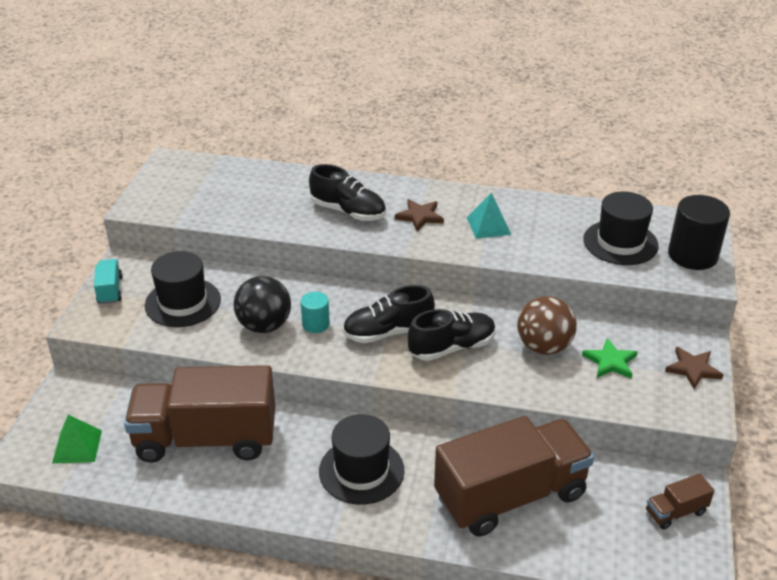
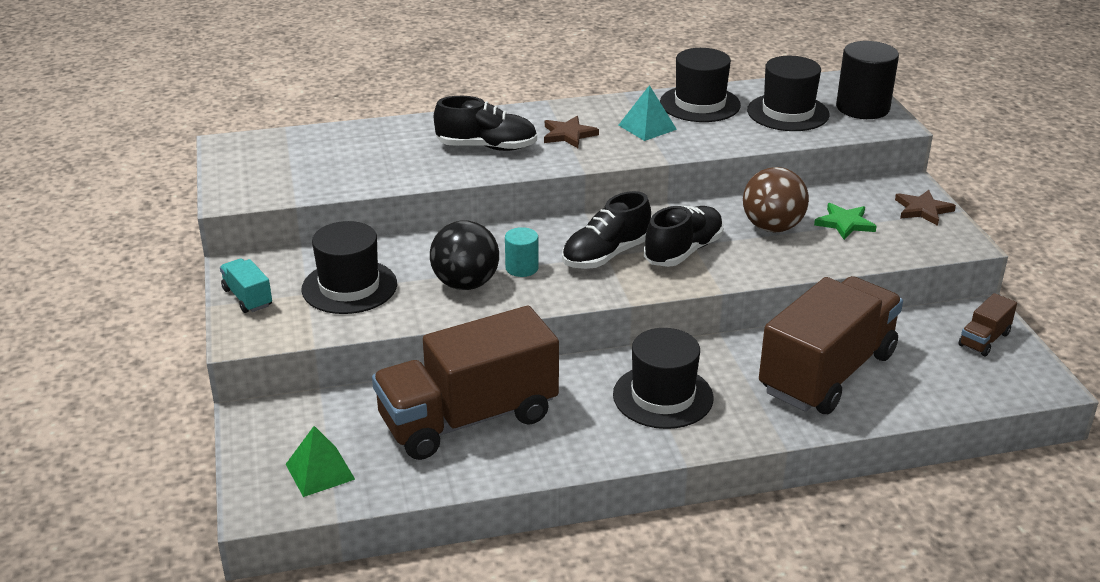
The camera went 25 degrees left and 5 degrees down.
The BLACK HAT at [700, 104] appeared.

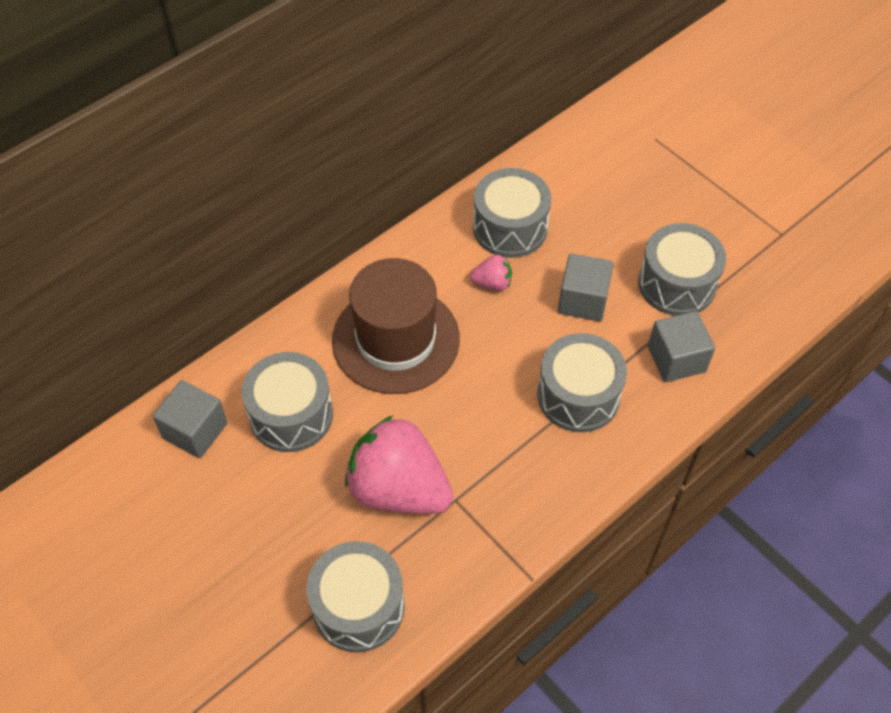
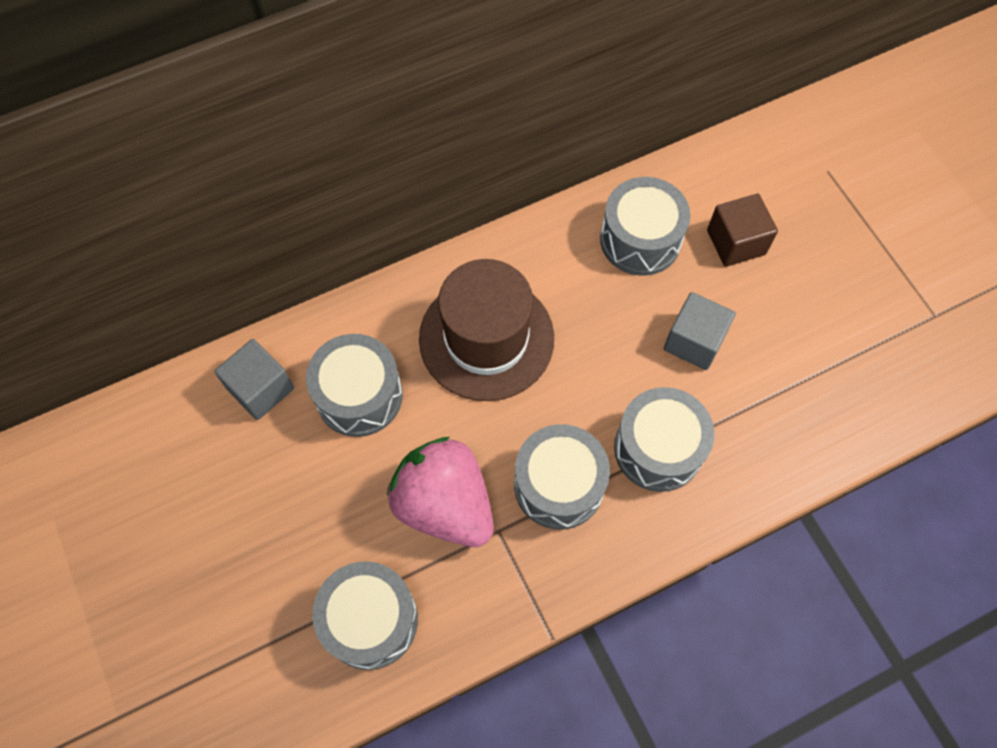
The camera went 15 degrees right and 10 degrees up.
The PINK STRAWBERRY at [492, 283] disappeared.
The GREY CUBE at [676, 359] disappeared.
The BROWN CUBE at [736, 242] appeared.
The GREY DRUM moved from [677, 284] to [559, 485].

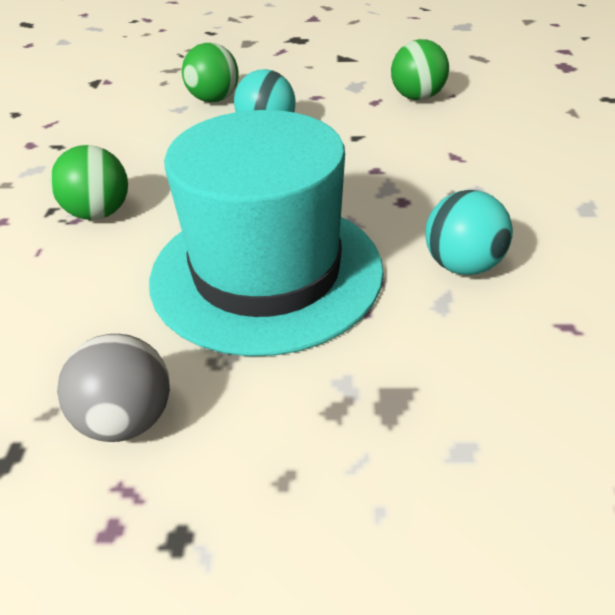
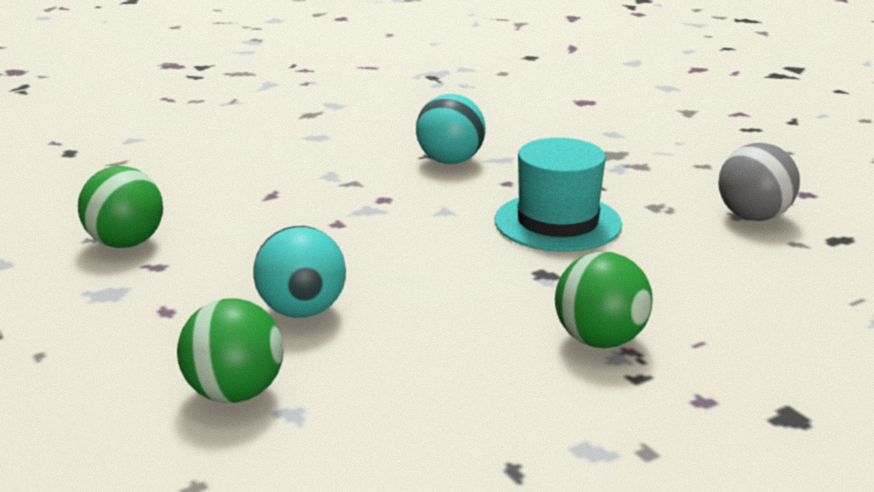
The camera went 125 degrees left and 15 degrees down.
The TURQUOISE HAT at [266, 272] changed to 0.57 times the size.

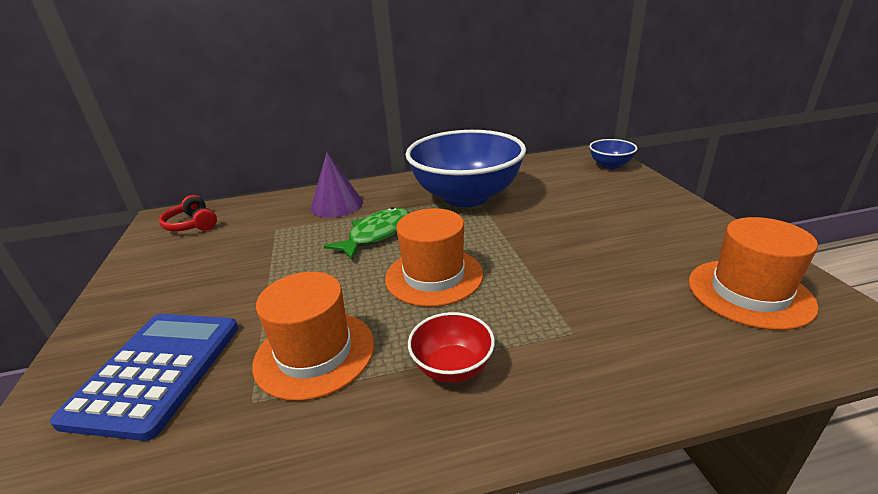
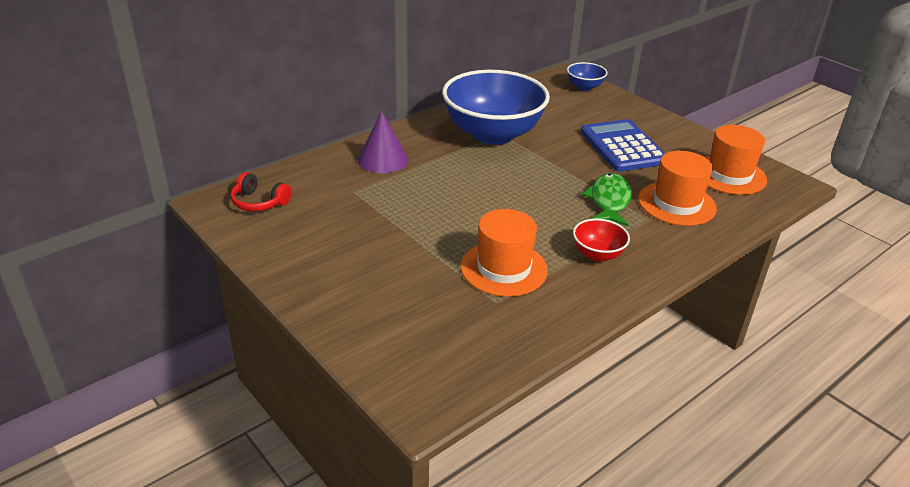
The camera went 30 degrees left and 5 degrees up.
The BLUE CALCULATOR moved from [157, 371] to [623, 146].
The GREEN FISH moved from [376, 234] to [609, 201].
The ORANGE HAT moved from [434, 276] to [676, 203].

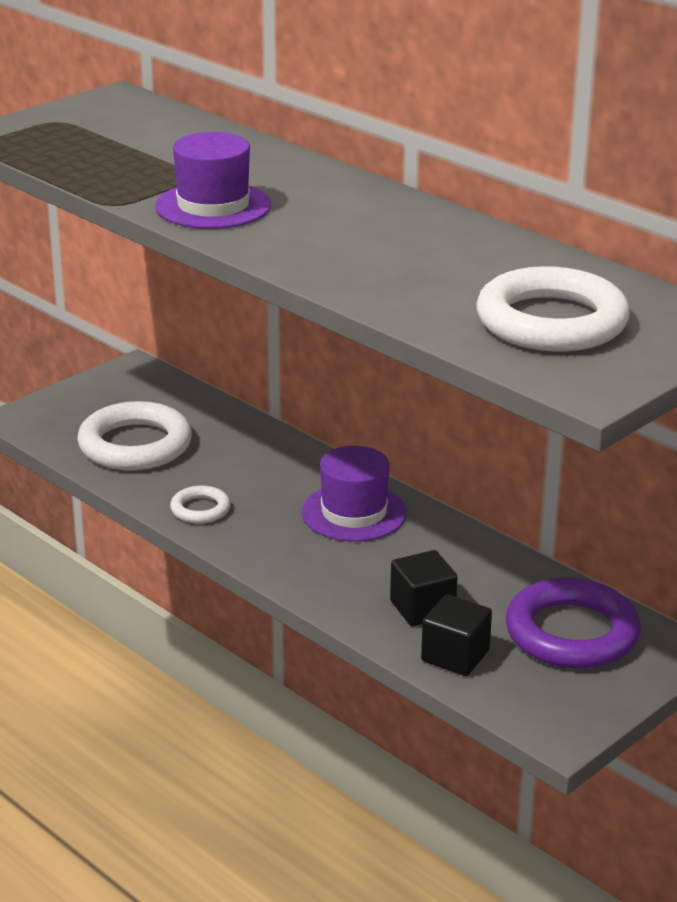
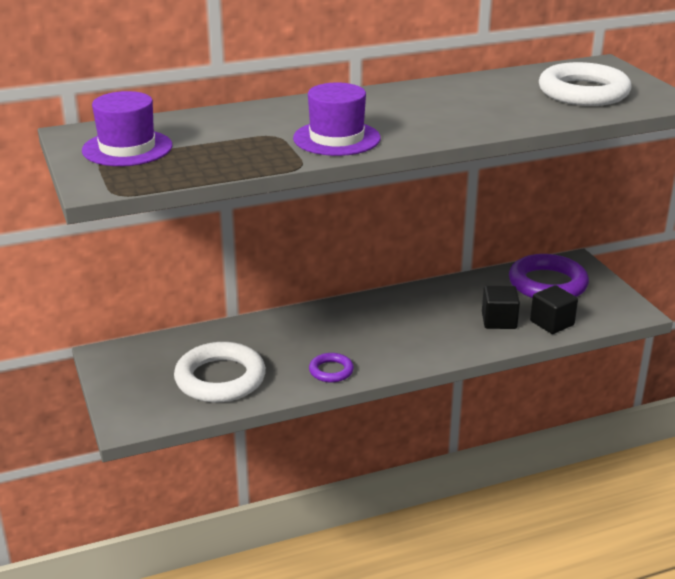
The camera went 65 degrees left and 0 degrees up.
The PURPLE HAT moved from [354, 513] to [127, 148].
The WHITE RING at [200, 509] became the PURPLE RING at [331, 371].

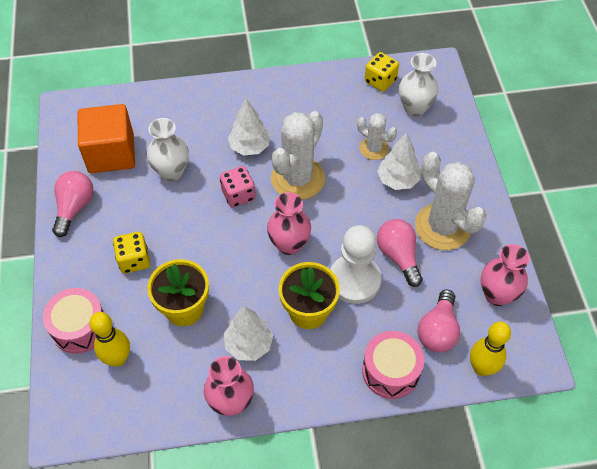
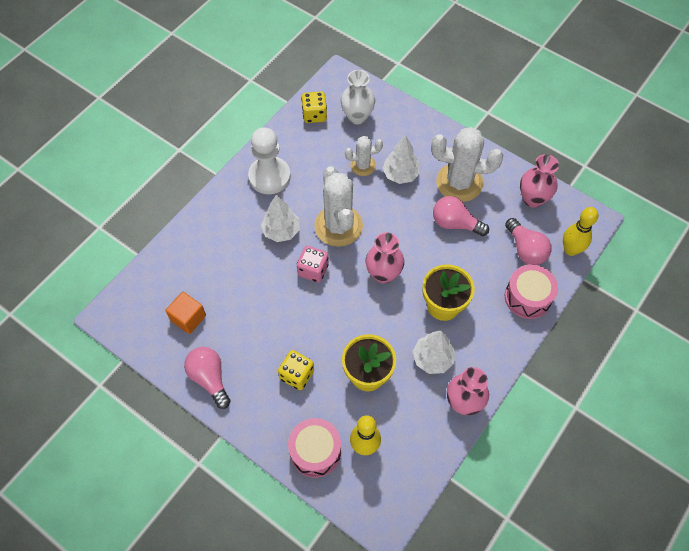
The camera went 45 degrees left and 5 degrees up.
The WHITE VASE at [171, 172] disappeared.
The WHITE PAWN moved from [354, 280] to [269, 176].
The ORANGE CUBE at [111, 153] changed to 0.58 times the size.

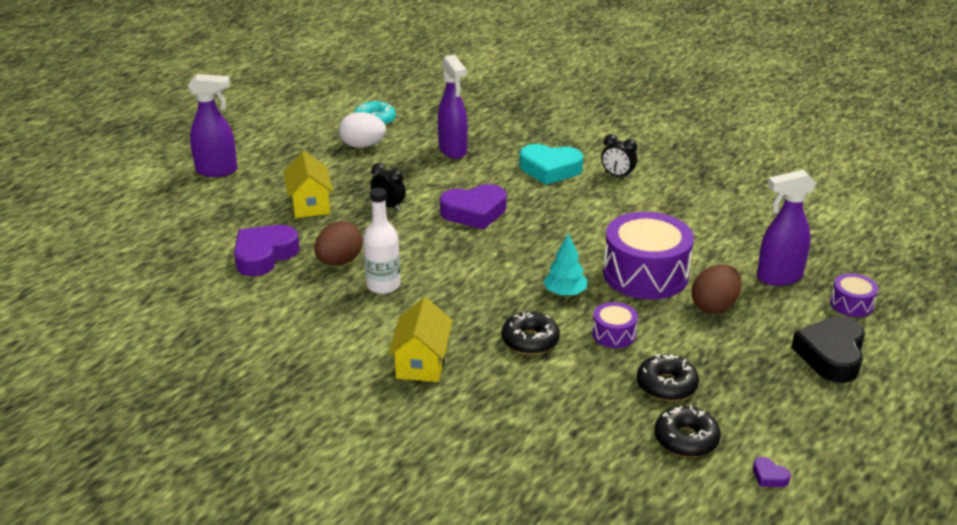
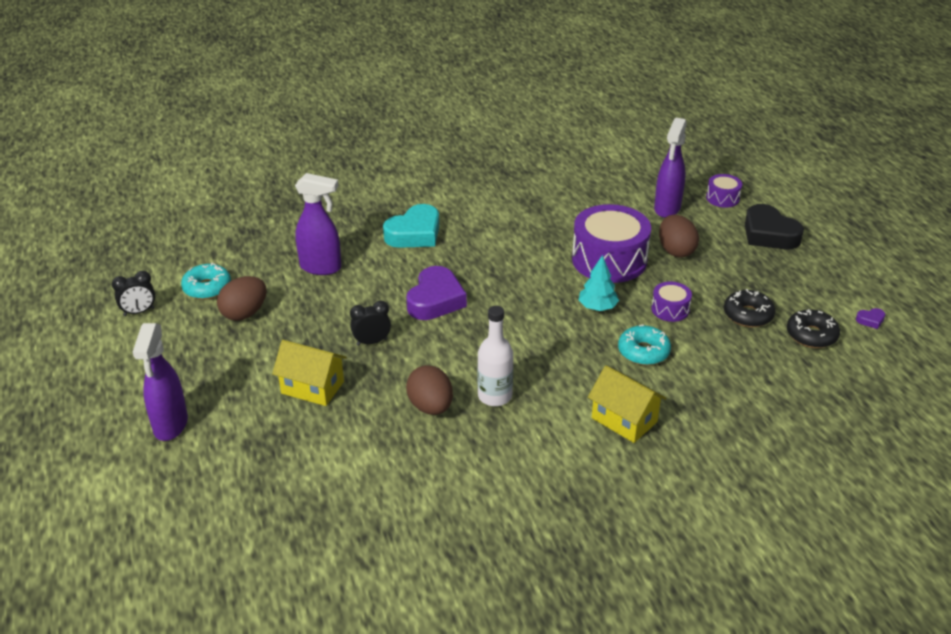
The camera went 55 degrees left and 5 degrees up.
The PURPLE HEART at [264, 255] disappeared.
The BLACK CLOCK moved from [617, 176] to [139, 312].
The WHITE EGG at [363, 146] became the BROWN EGG at [244, 313].
The BLACK DONUT at [530, 340] became the TURQUOISE DONUT at [643, 352].
The PURPLE SPRAY BOTTLE at [217, 171] turned 150 degrees clockwise.

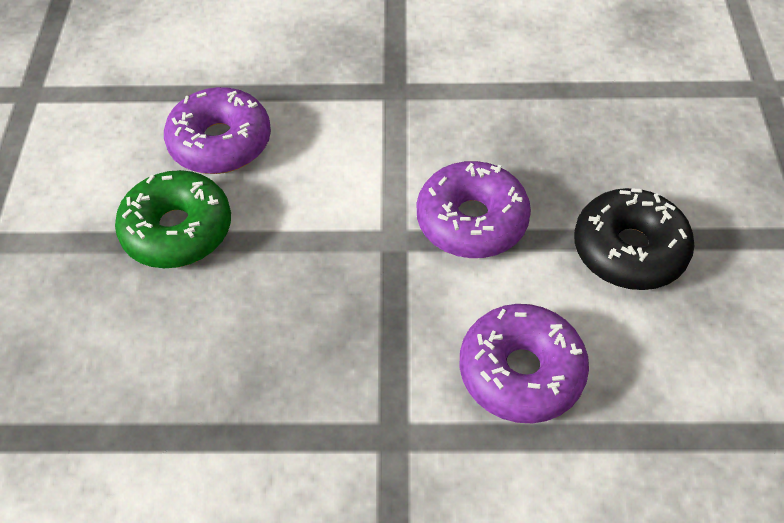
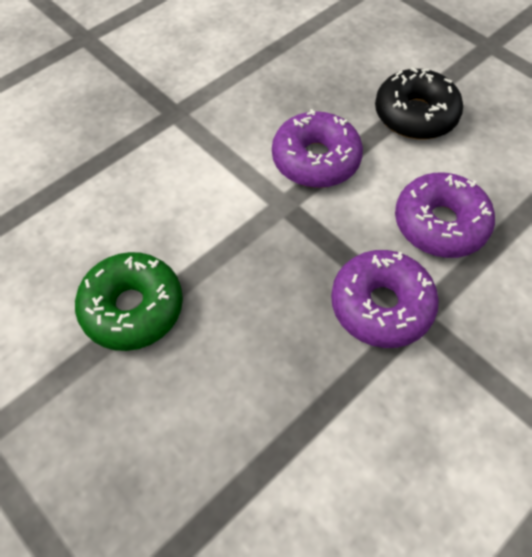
The camera went 45 degrees left and 5 degrees up.
The PURPLE DONUT moved from [220, 143] to [381, 305].

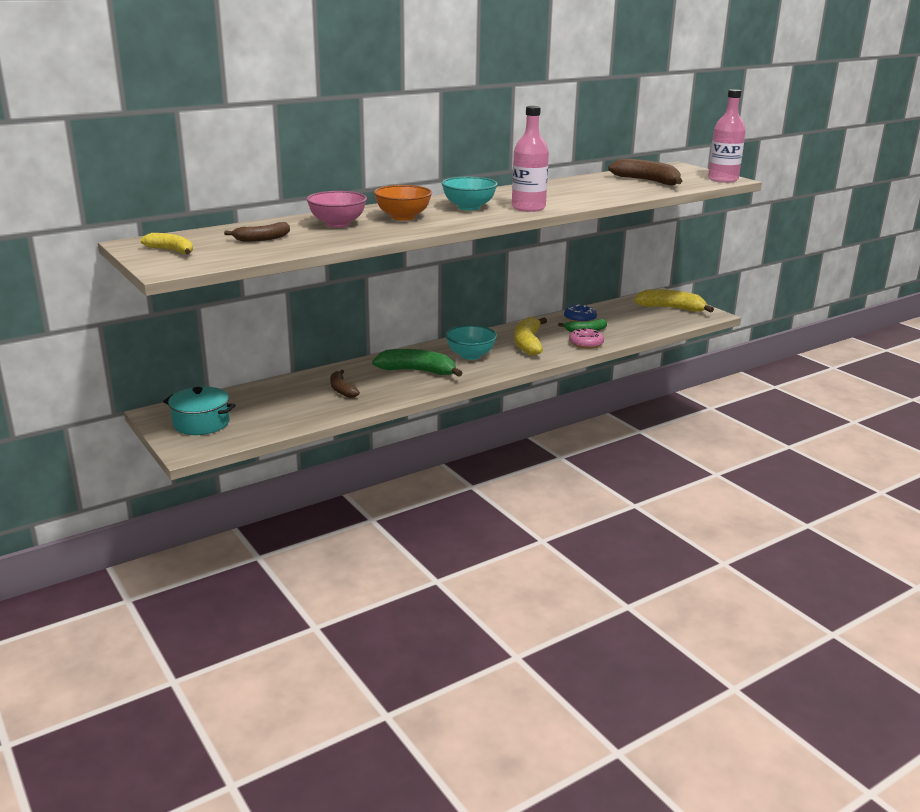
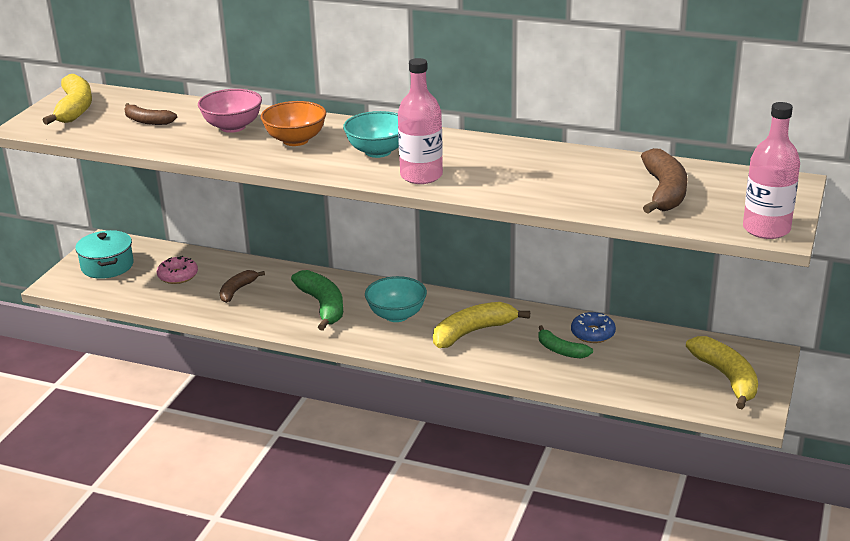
The camera went 55 degrees right and 5 degrees up.
The PINK DONUT moved from [586, 344] to [178, 276].
The YELLOW BANANA at [172, 251] changed to 1.65 times the size.

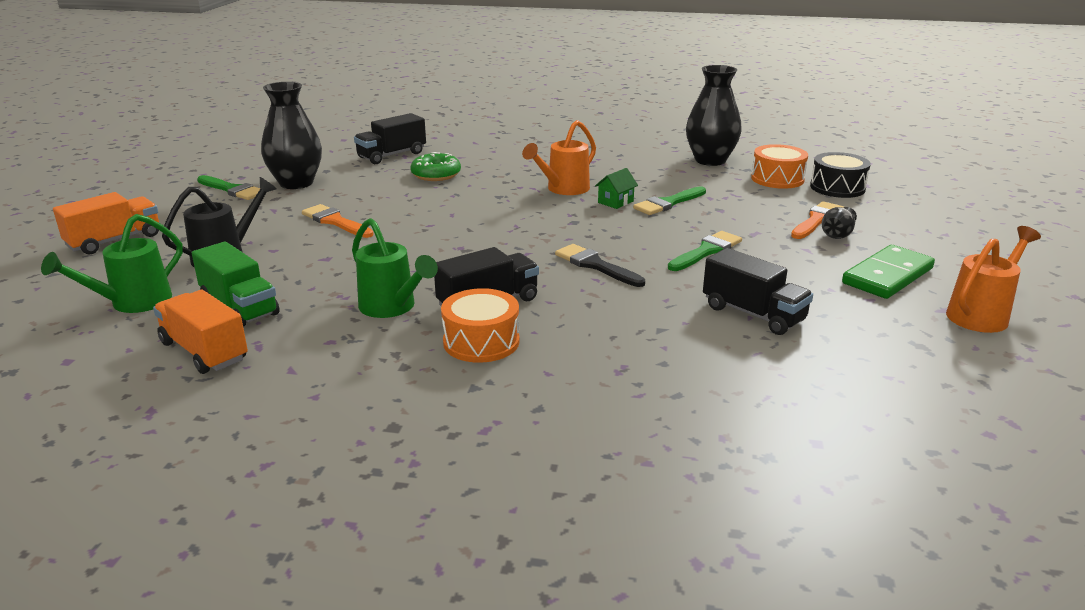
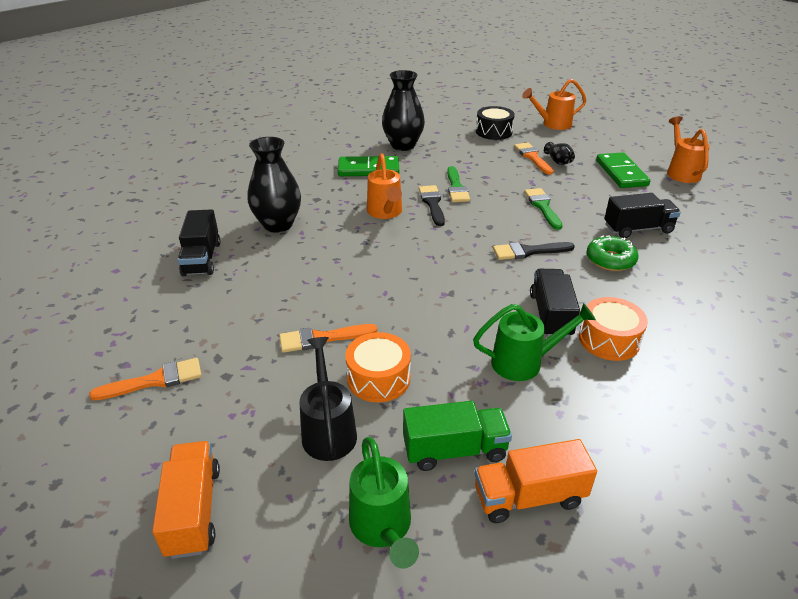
The camera went 55 degrees left and 10 degrees up.
The GREEN DOMINO at [368, 169] appeared.
The ORANGE WATERING CAN at [553, 124] appeared.
The BLACK VASE moved from [296, 183] to [278, 224].
The GREEN DONUT moved from [436, 175] to [610, 260].
The ORANGE DRUM moved from [777, 179] to [378, 378].
The GREEN HOUSE at [615, 202] was replaced by the BLACK BRUSH at [432, 203].
The GREEN BRUSH at [232, 190] became the ORANGE BRUSH at [155, 380].

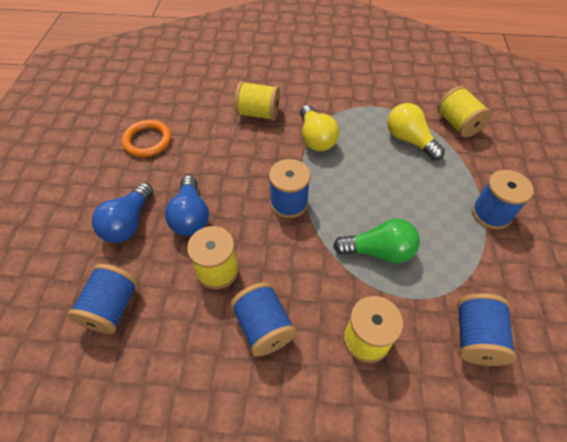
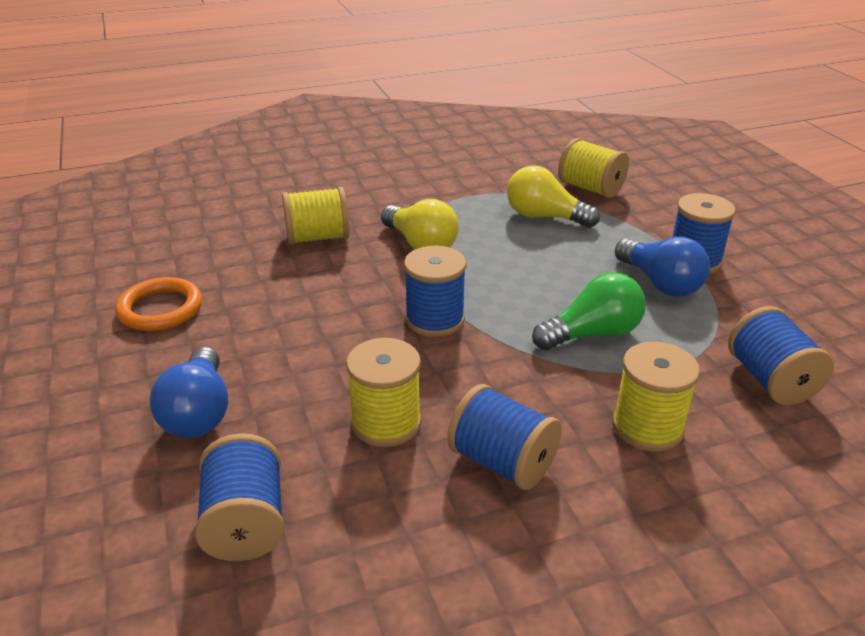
The camera went 25 degrees left and 20 degrees down.
The BLUE LIGHT BULB moved from [191, 216] to [660, 283].

